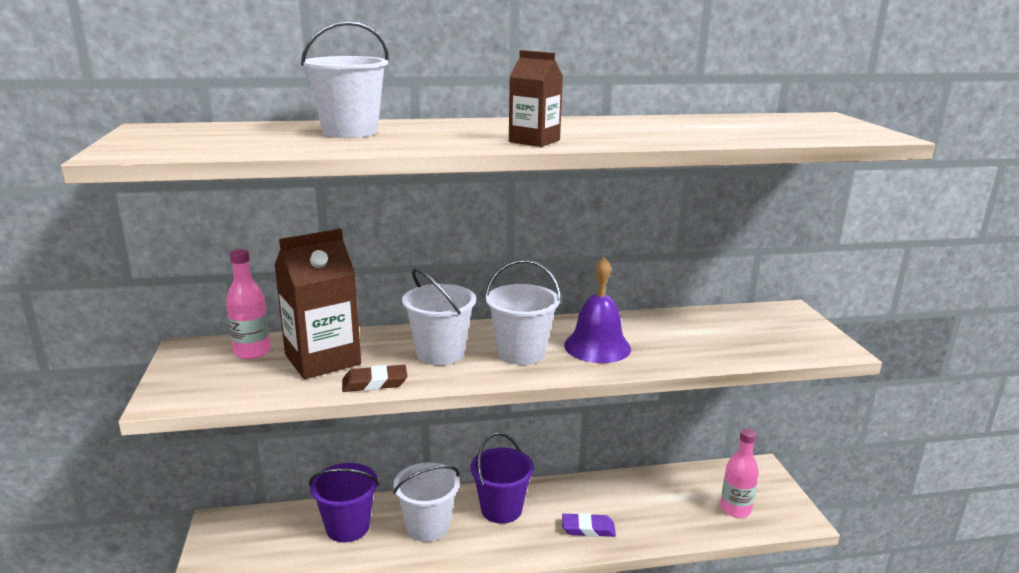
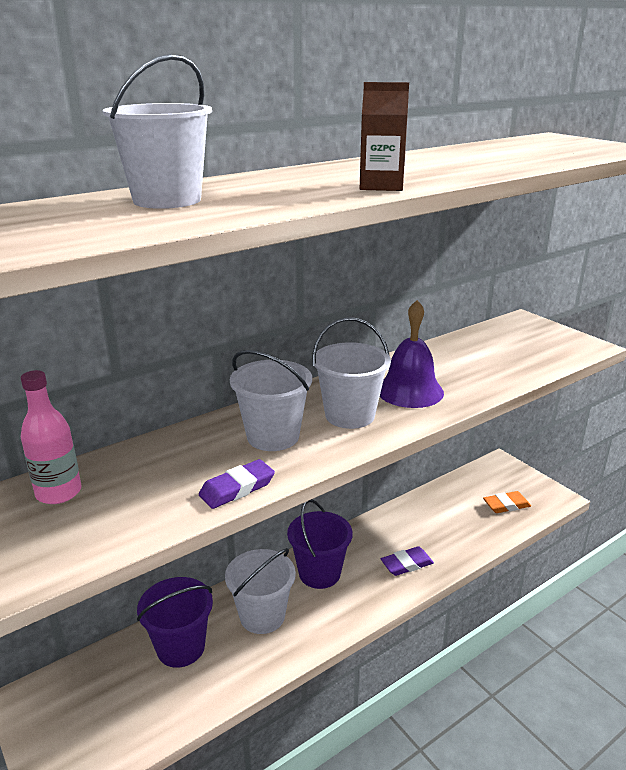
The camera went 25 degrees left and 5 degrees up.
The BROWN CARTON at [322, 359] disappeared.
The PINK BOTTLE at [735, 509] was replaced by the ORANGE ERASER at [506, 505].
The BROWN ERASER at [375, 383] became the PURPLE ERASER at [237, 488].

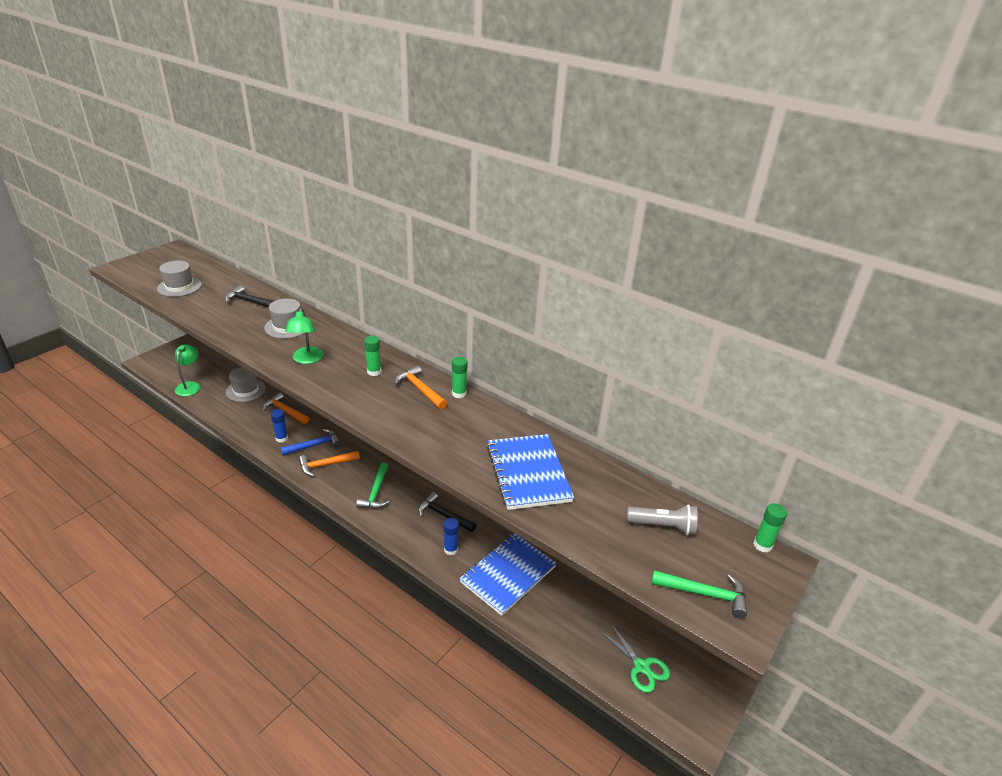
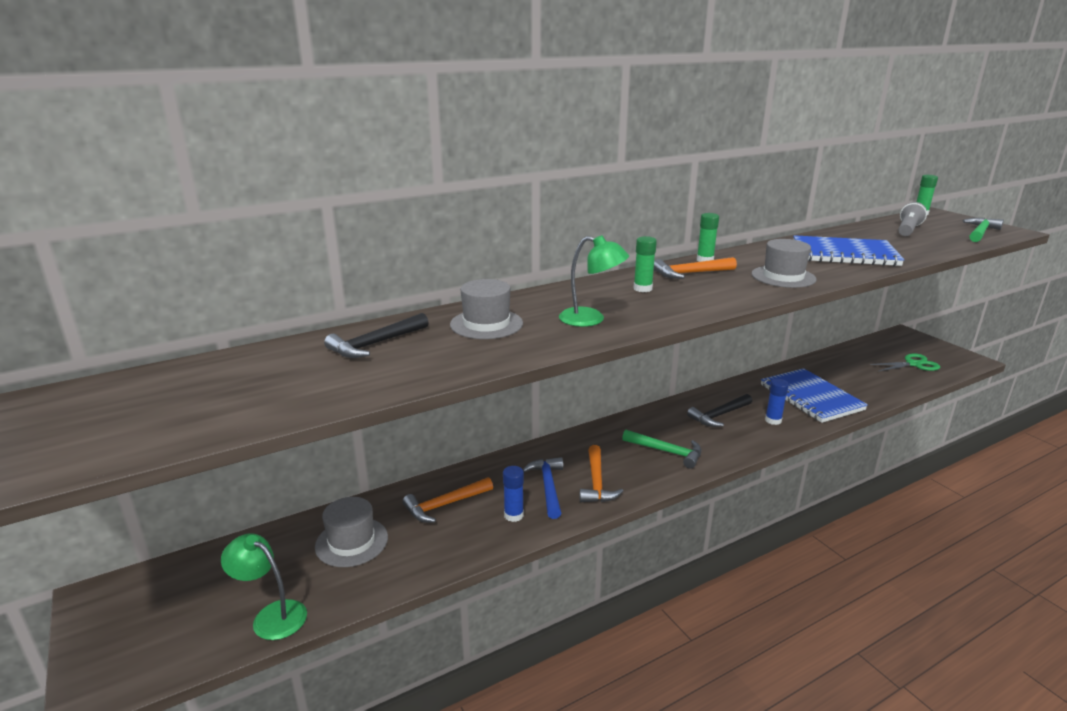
The camera went 65 degrees left and 10 degrees down.
The GREY HAT moved from [179, 286] to [783, 277].

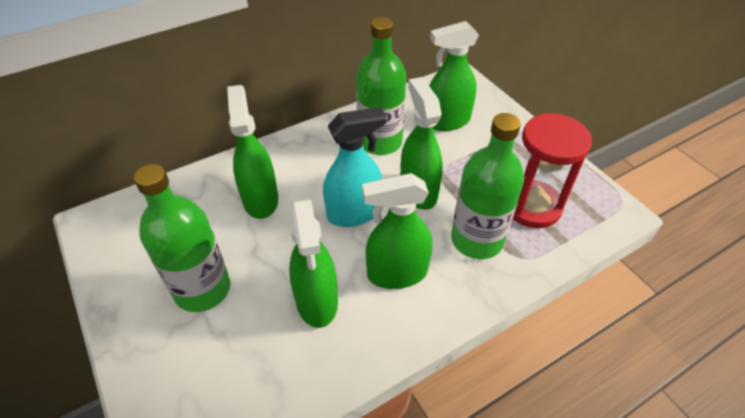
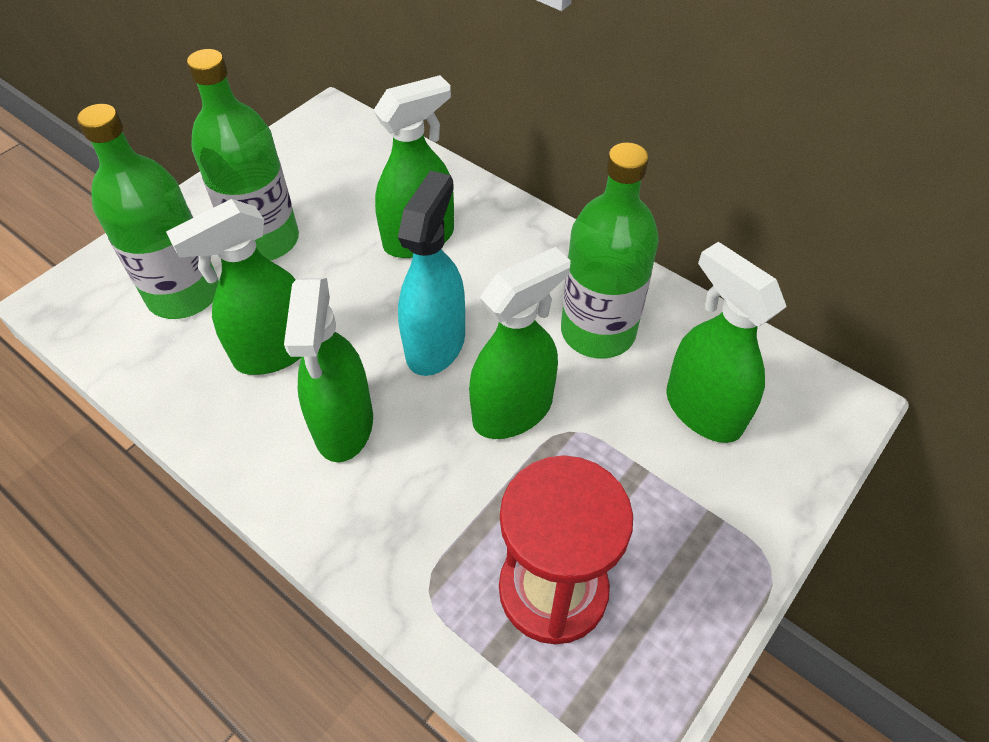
The camera went 70 degrees right and 5 degrees up.
The GREEN BOTTLE moved from [476, 240] to [184, 294].
The TURQUOISE SPRAY BOTTLE at [354, 213] turned 120 degrees counterclockwise.
The GREEN SPRAY BOTTLE at [397, 273] turned 150 degrees counterclockwise.

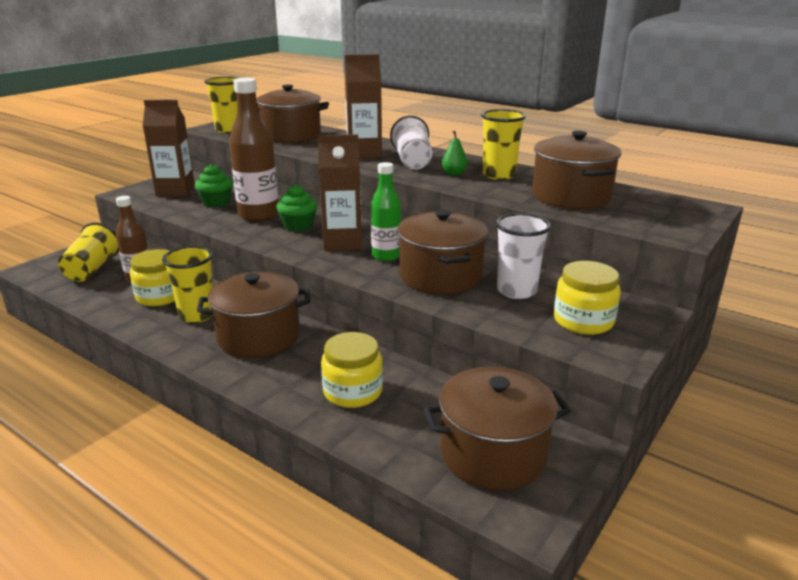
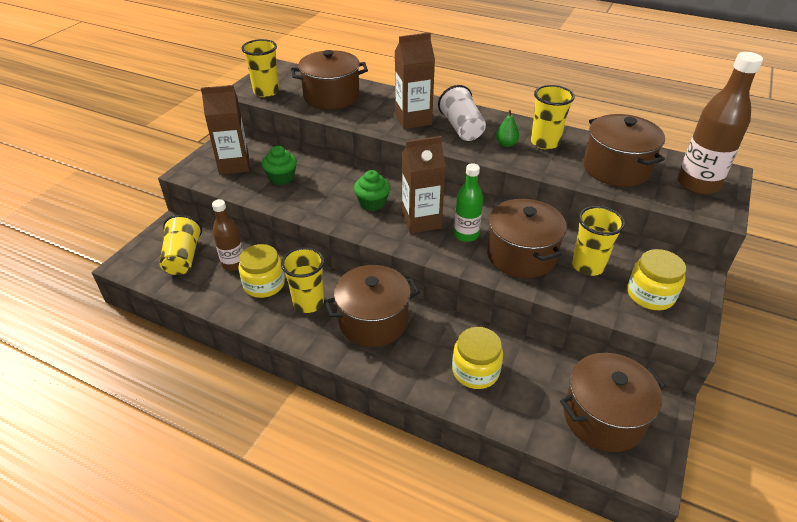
The camera went 10 degrees left and 15 degrees up.
The BROWN BOTTLE moved from [259, 215] to [697, 184].
The WHITE CUP at [516, 291] became the YELLOW CUP at [588, 266].

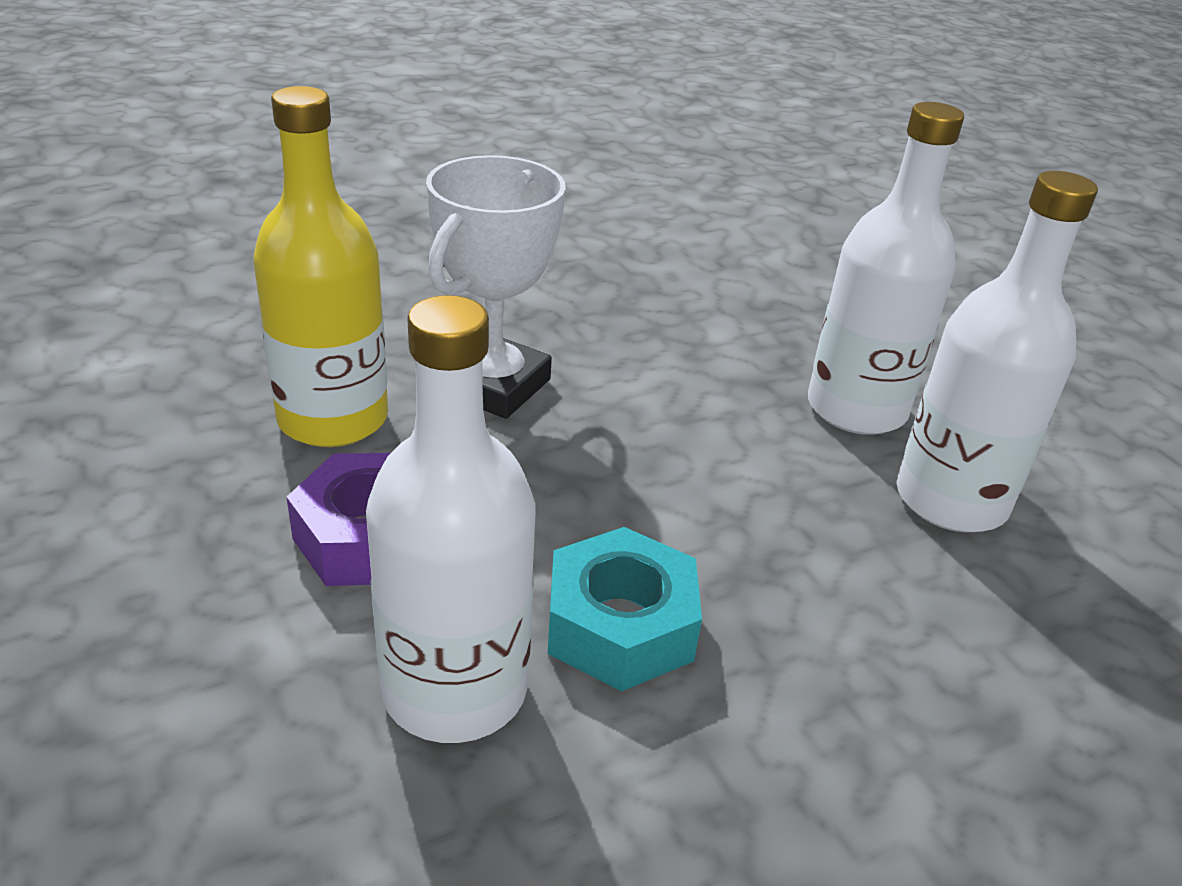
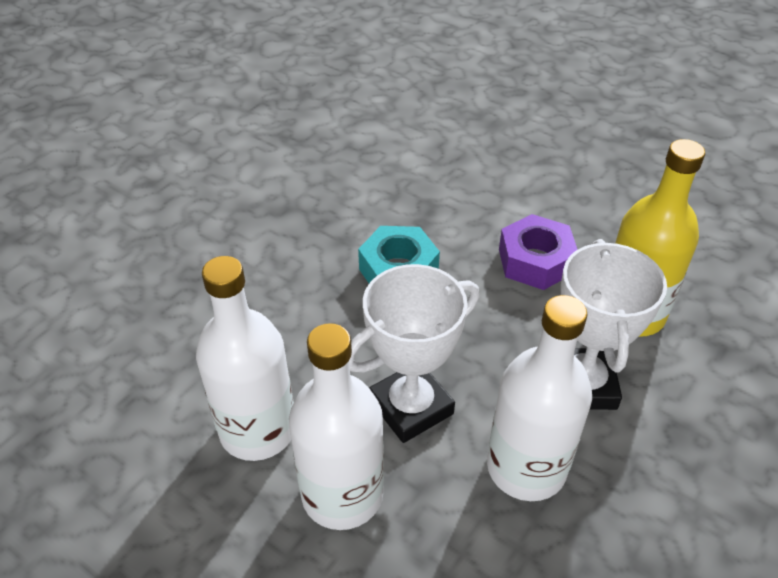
The camera went 155 degrees right and 10 degrees up.
The WHITE TROPHY at [411, 407] appeared.
The WHITE BOTTLE moved from [455, 690] to [526, 467].

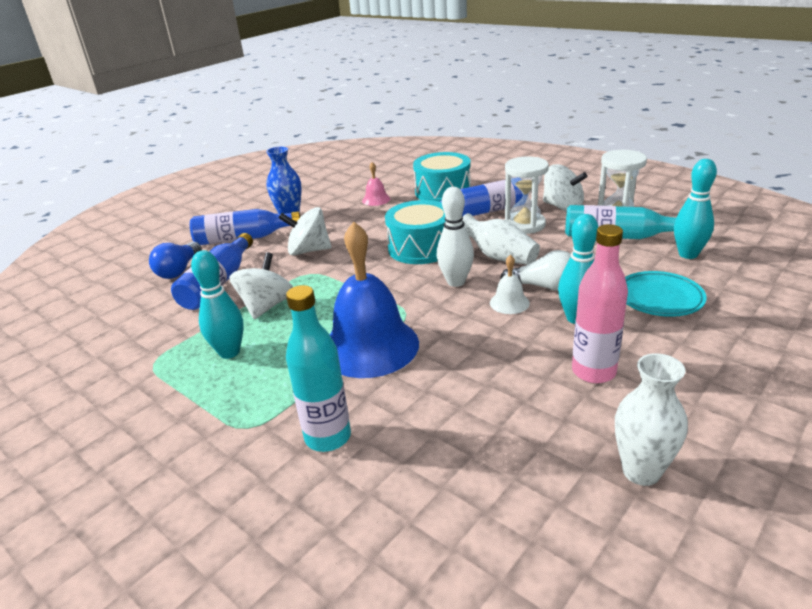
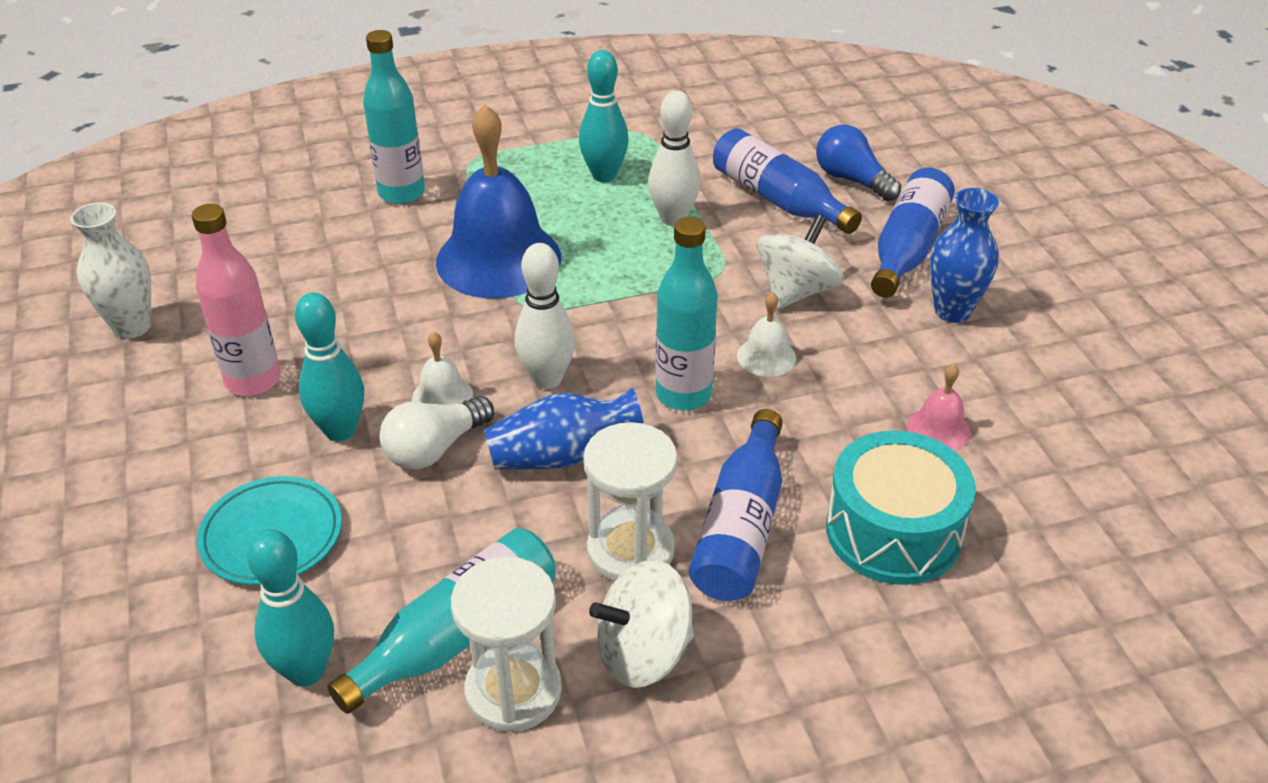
The camera went 120 degrees right and 10 degrees up.
The WHITE BELL at [766, 356] appeared.
The WHITE SPINNING TOP at [266, 306] was replaced by the WHITE BOWLING PIN at [673, 219].
The TURQUOISE DRUM at [421, 248] was replaced by the TURQUOISE BOTTLE at [683, 394].
The WHITE VASE at [499, 257] became the BLUE VASE at [562, 456].

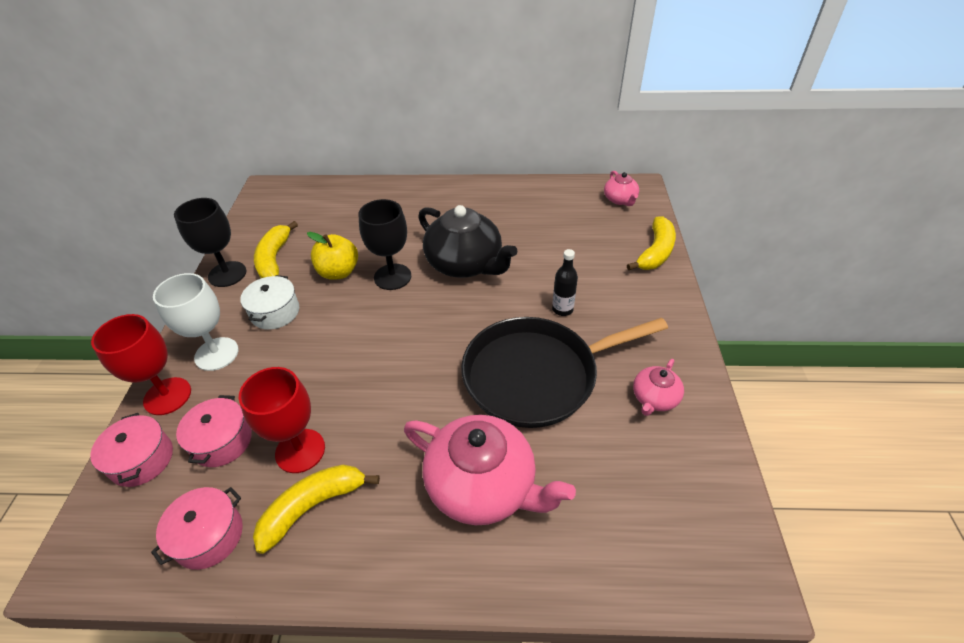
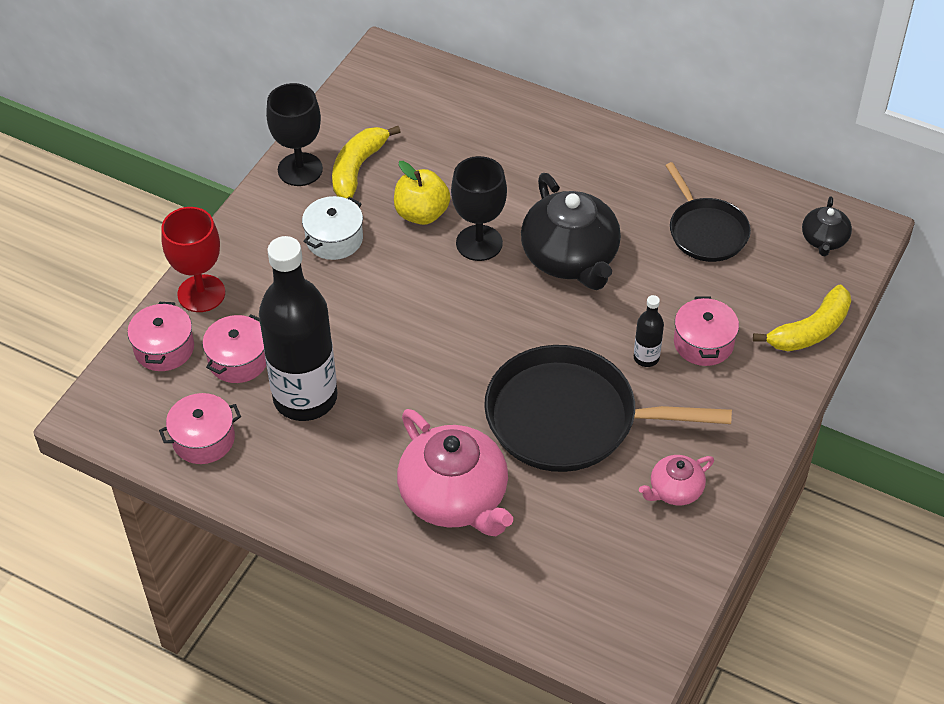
The camera went 25 degrees right and 5 degrees up.
The WHITE GOBLET at [216, 354] disappeared.
The YELLOW BANANA at [313, 506] disappeared.
The BLACK PAN at [706, 231] appeared.
The PINK POT at [703, 343] appeared.
The RED GOBLET at [300, 451] was replaced by the BLACK BOTTLE at [305, 398].
The PINK TEAPOT at [620, 200] became the BLACK TEAPOT at [824, 240].

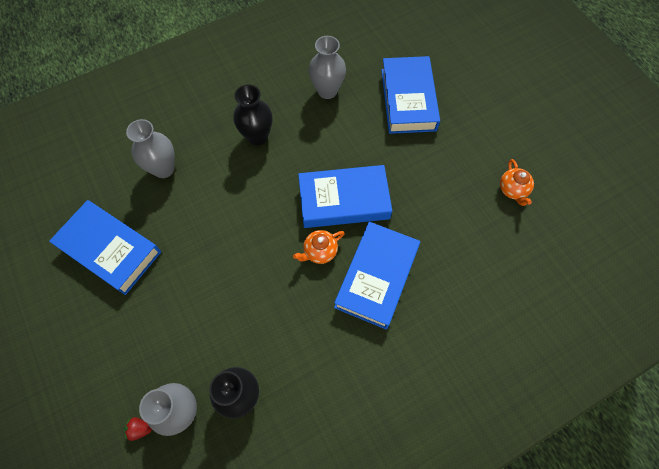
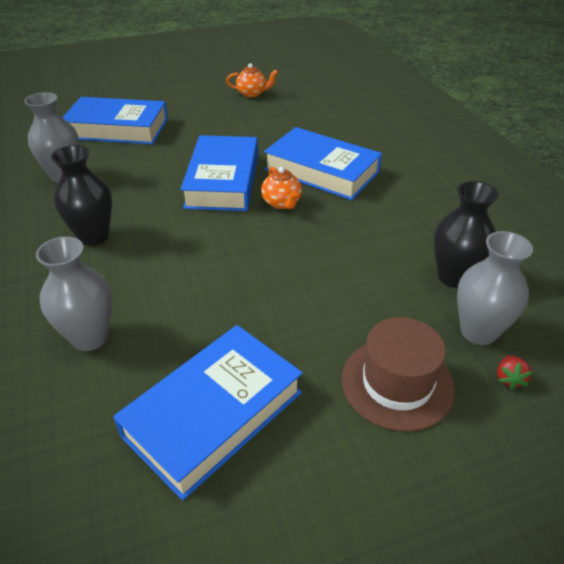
The camera went 80 degrees left and 25 degrees down.
The BROWN HAT at [397, 383] appeared.

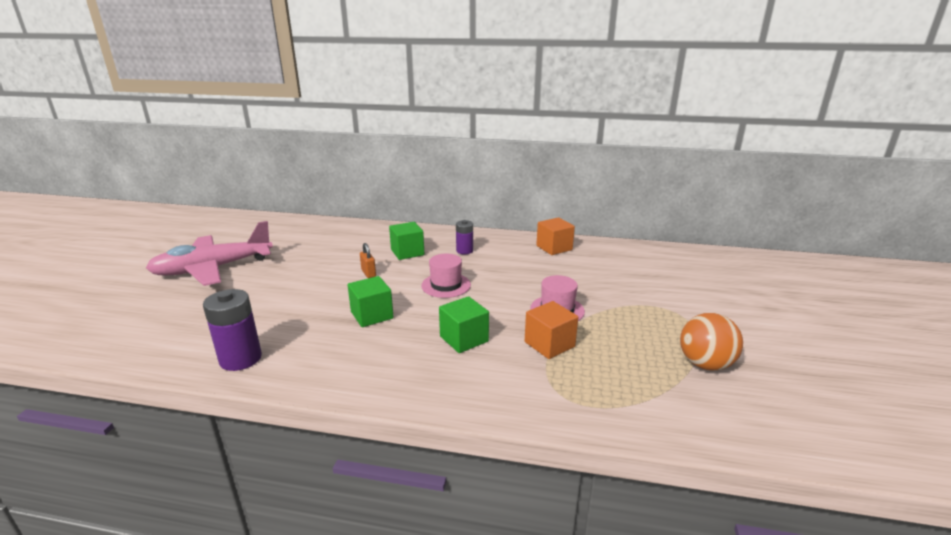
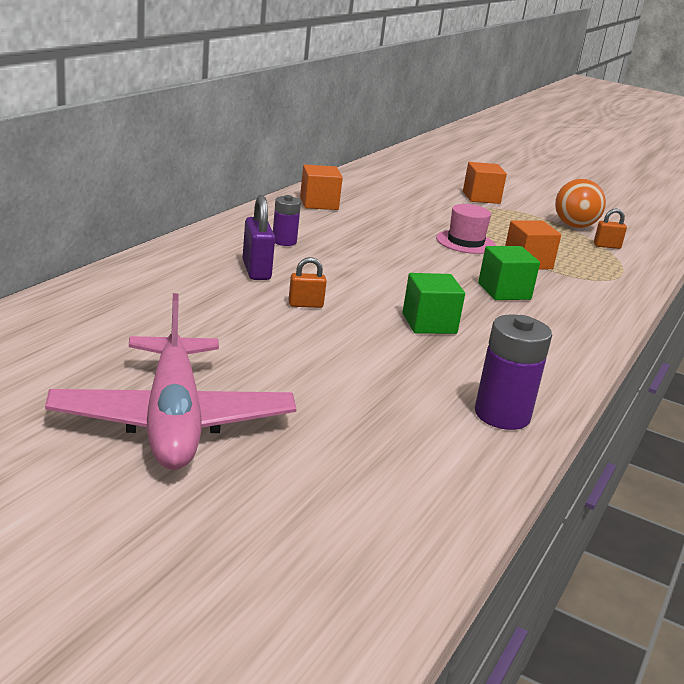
The camera went 75 degrees left and 0 degrees up.
The PINK HAT at [446, 285] disappeared.
The ORANGE CUBE at [481, 197] appeared.
The ORANGE PADLOCK at [607, 246] appeared.
The GREEN CUBE at [407, 252] was replaced by the PURPLE PADLOCK at [256, 270].

